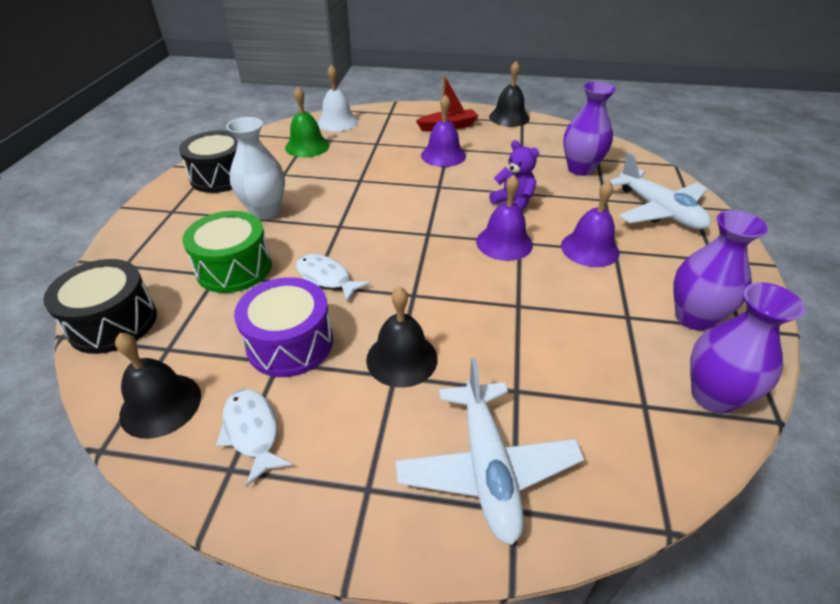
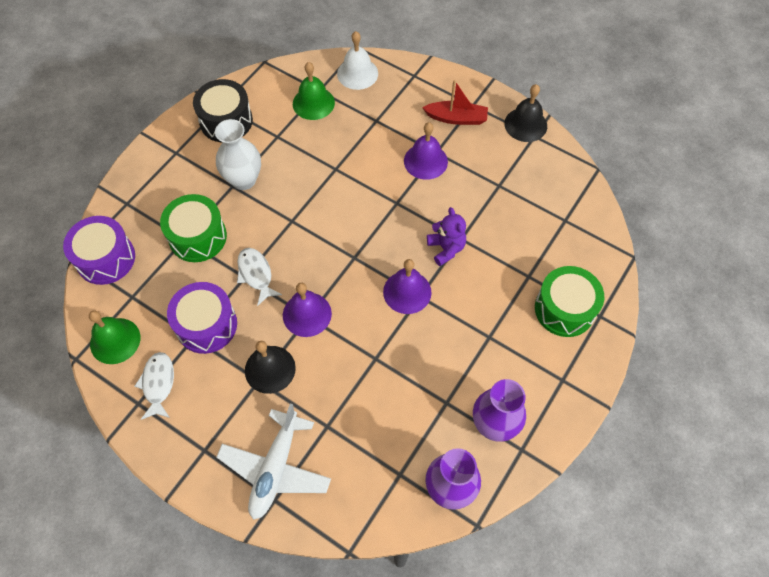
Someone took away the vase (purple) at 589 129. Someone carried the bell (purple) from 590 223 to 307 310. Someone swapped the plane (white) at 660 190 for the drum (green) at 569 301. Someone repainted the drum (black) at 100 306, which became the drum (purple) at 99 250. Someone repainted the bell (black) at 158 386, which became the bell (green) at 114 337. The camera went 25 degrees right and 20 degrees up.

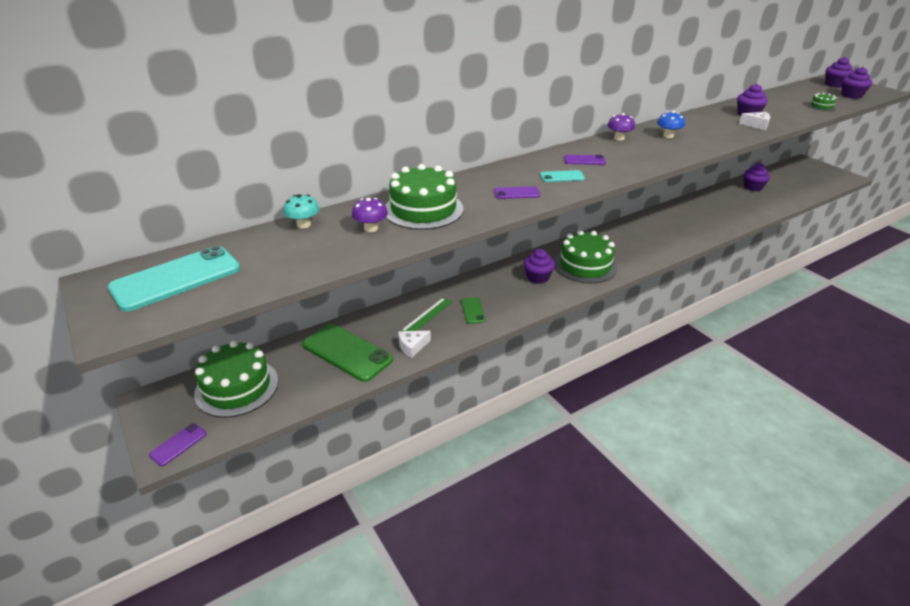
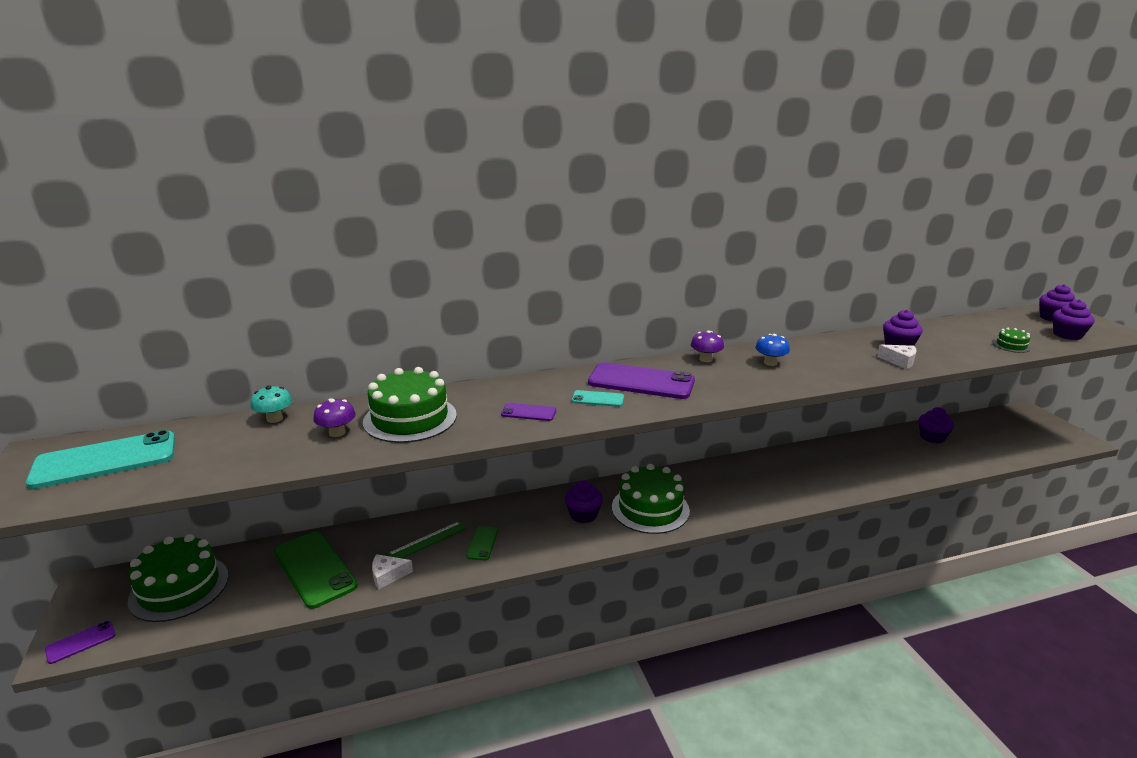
Someone scaled the phone (purple) at 585 160 by 2.09. The camera went 15 degrees right and 10 degrees down.

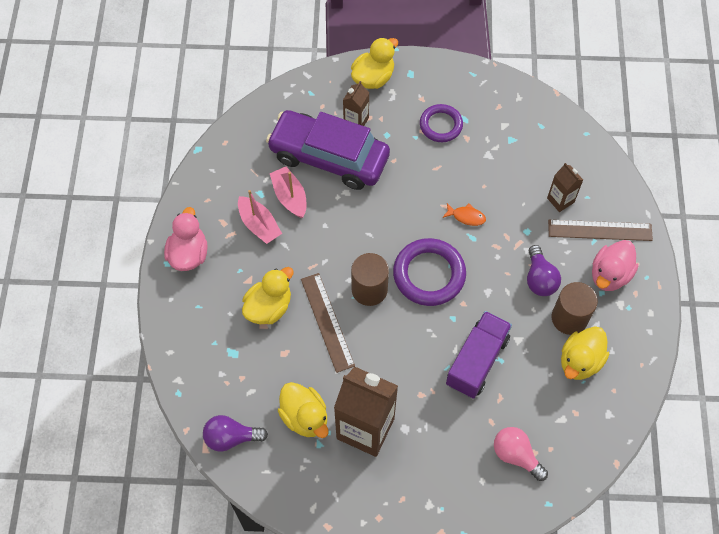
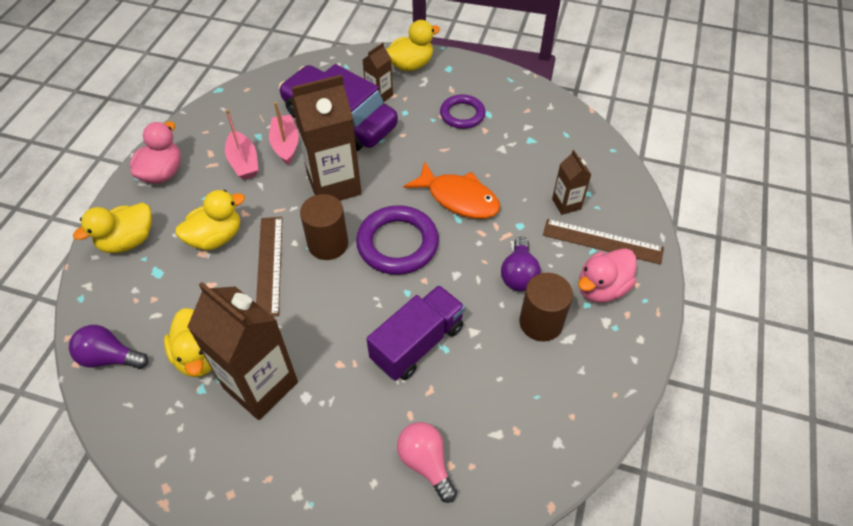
Someone put down the carton (brown) at 326 138. Someone carried the duck (yellow) from 585 353 to 112 227. Someone scaled the fish (orange) at 464 214 by 2.08. The camera went 15 degrees right and 10 degrees down.

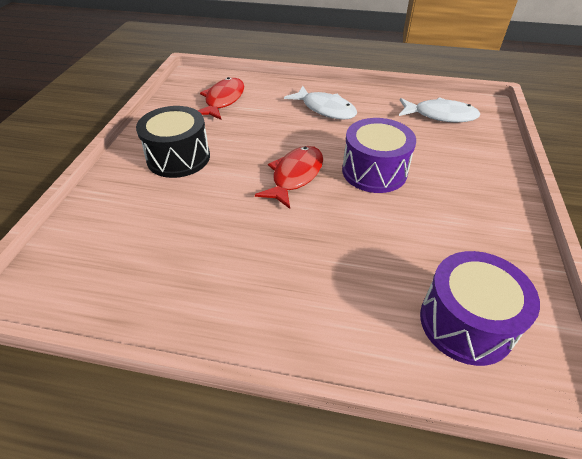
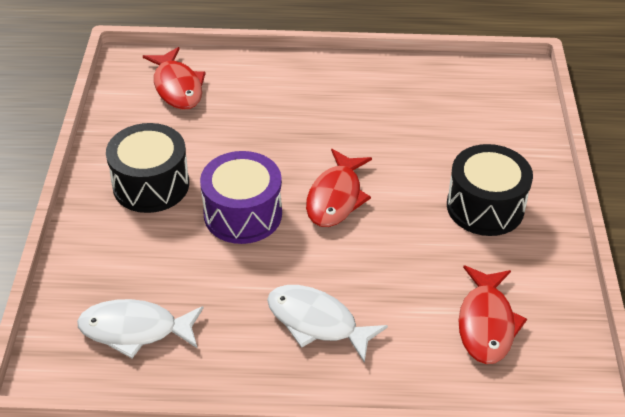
Someone put down the drum (black) at 147 168. Someone swapped the drum (purple) at 480 308 for the fish (red) at 174 78. The camera went 170 degrees right and 0 degrees up.

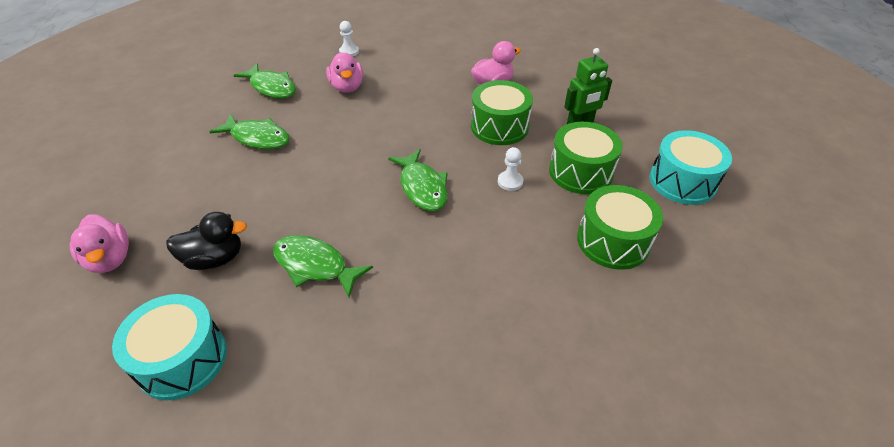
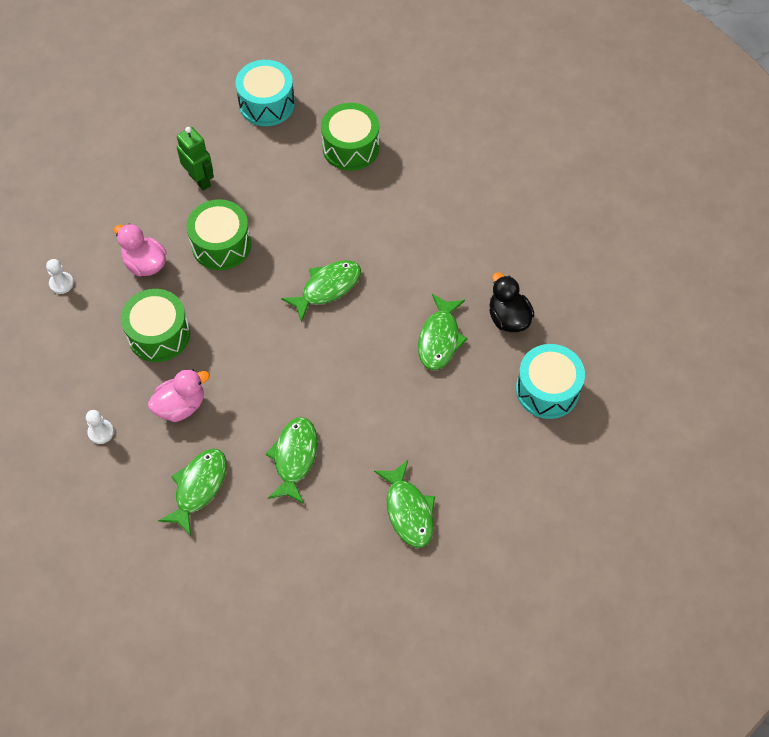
Someone took away the duck (pink) at 99 243. Someone put down the fish (green) at 404 504. Someone carried the duck (black) from 206 241 to 511 302. Someone carried the pawn (white) from 510 169 to 60 276. Someone carried the drum (green) from 586 158 to 155 325. The camera went 105 degrees left and 15 degrees up.

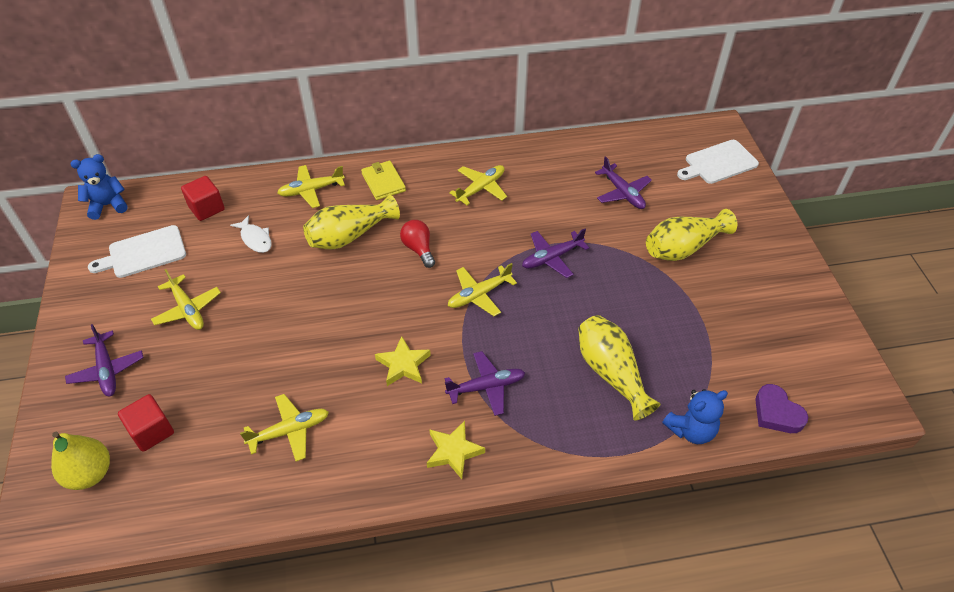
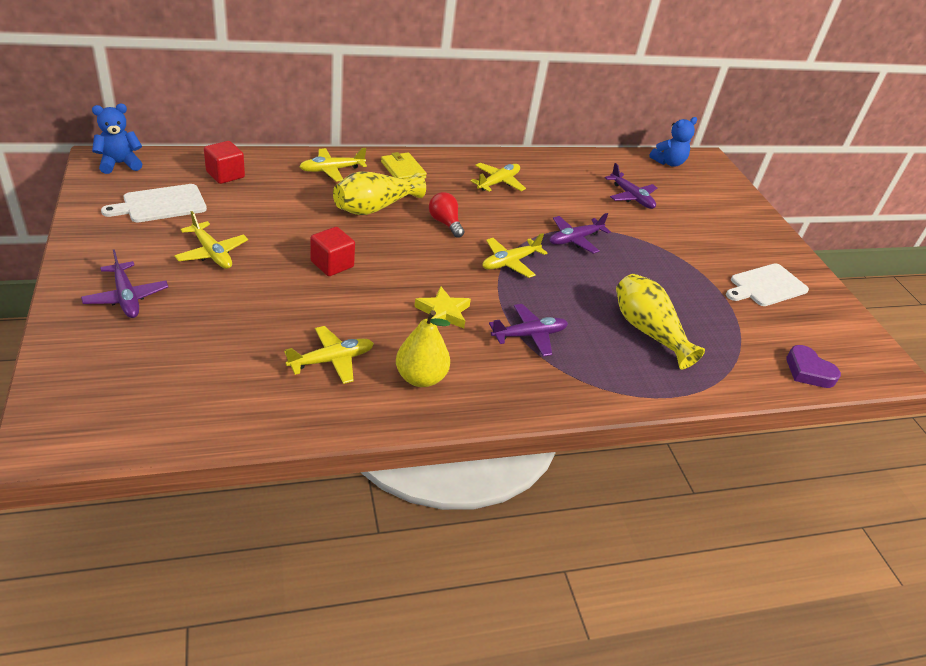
Someone took away the fish (white) at 251 234. Someone took away the star (yellow) at 456 450. Someone took away the vase (yellow) at 691 235. Someone carried the pear (yellow) from 80 461 to 423 348. Someone carried the cube (red) from 146 423 to 332 251. Someone carried the teddy bear (blue) from 695 416 to 673 142. Someone carried the cutting board (white) from 718 162 to 767 284. The camera went 10 degrees left and 10 degrees down.

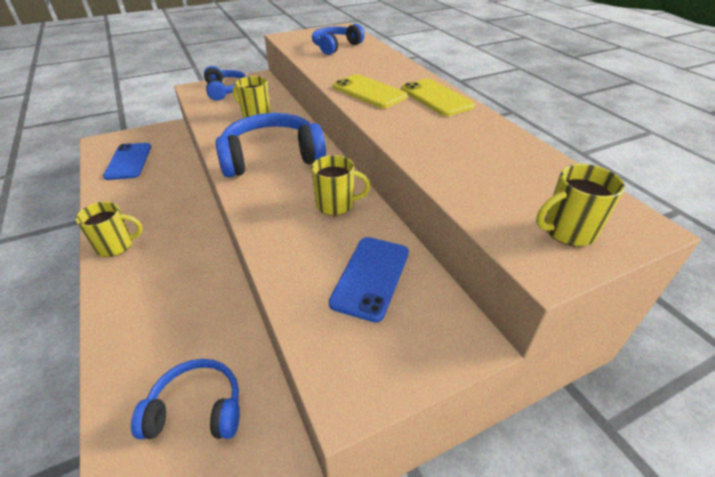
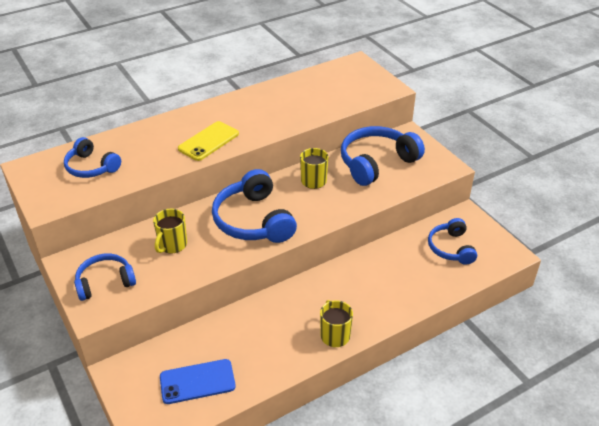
Someone took away the phone (yellow) at 438 97. Someone took away the mug (yellow) at 580 205. Someone swapped the phone (blue) at 369 279 for the headphones (blue) at 383 156. The camera went 95 degrees left and 0 degrees up.

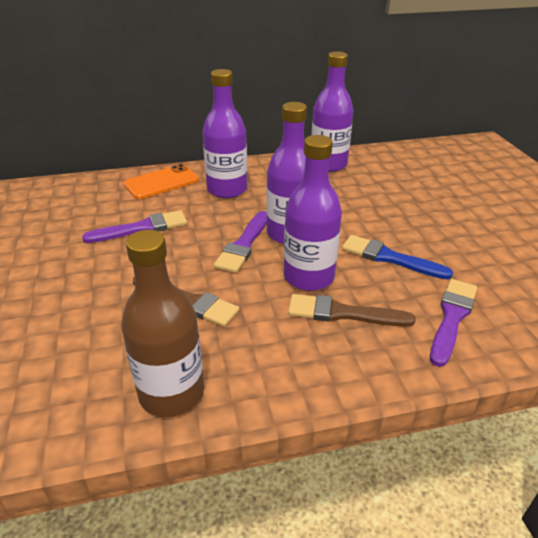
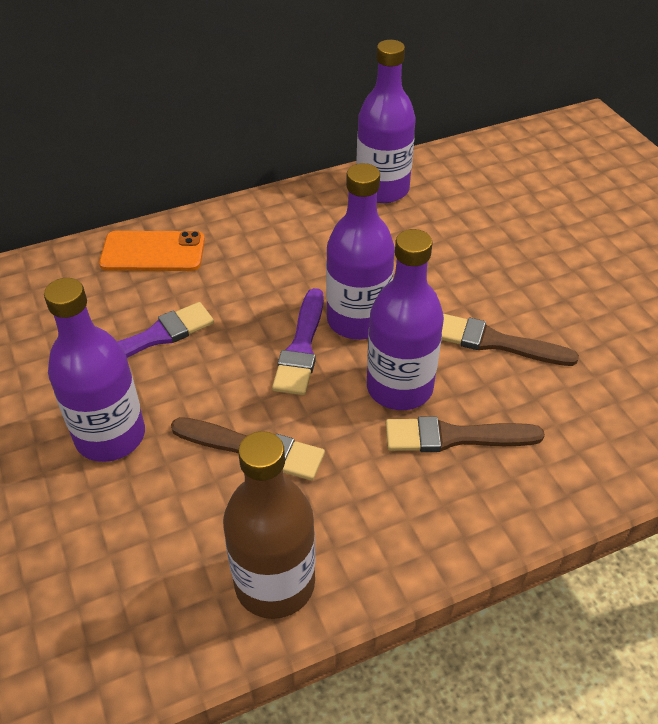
Someone took away the brush (purple) at 453 323. Someone carried the bottle (purple) from 224 133 to 94 370. Someone repainted the brush (blue) at 397 257, which became the brush (brown) at 510 340. Someone rotated the phone (orange) at 161 181 by 45 degrees clockwise. The camera went 10 degrees left and 10 degrees up.

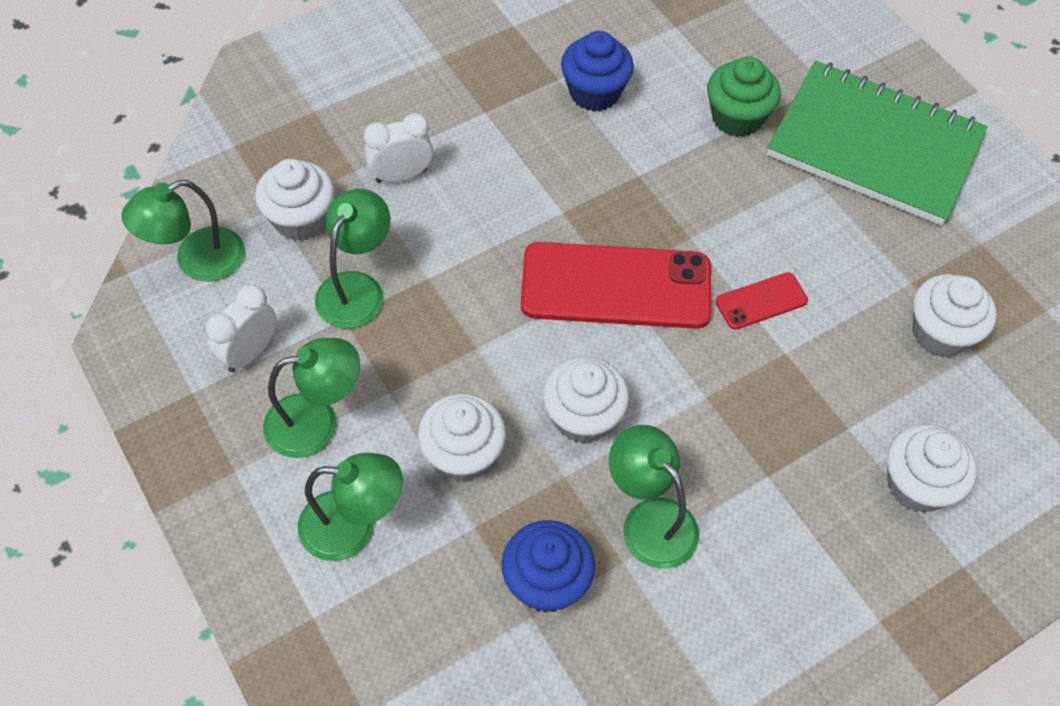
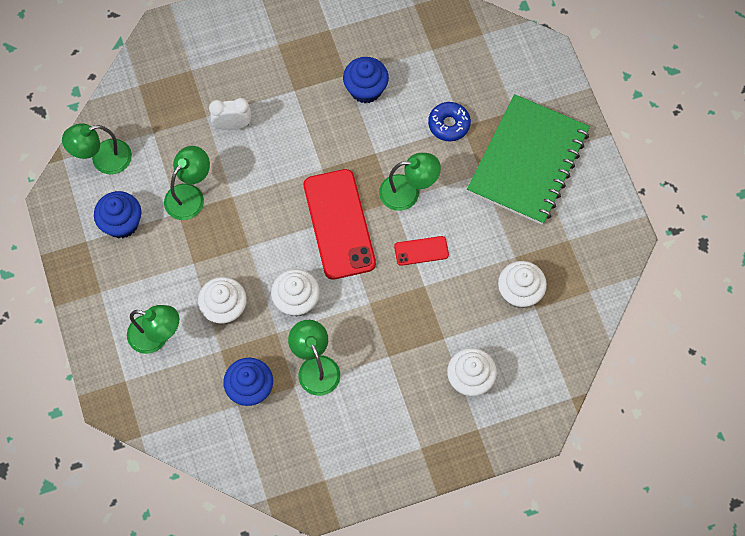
Someone took away the cupcake (white) at 295 200. Someone carried the lamp (green) from 311 398 to 410 182. Someone swapped the clock (white) at 241 328 for the cupcake (blue) at 117 214. Someone swapped the cupcake (green) at 744 96 for the donut (blue) at 449 121. Someone rotated the phone (red) at 616 285 by 60 degrees clockwise. Someone rotated the notebook (green) at 877 143 by 75 degrees clockwise. The camera went 15 degrees right and 10 degrees up.

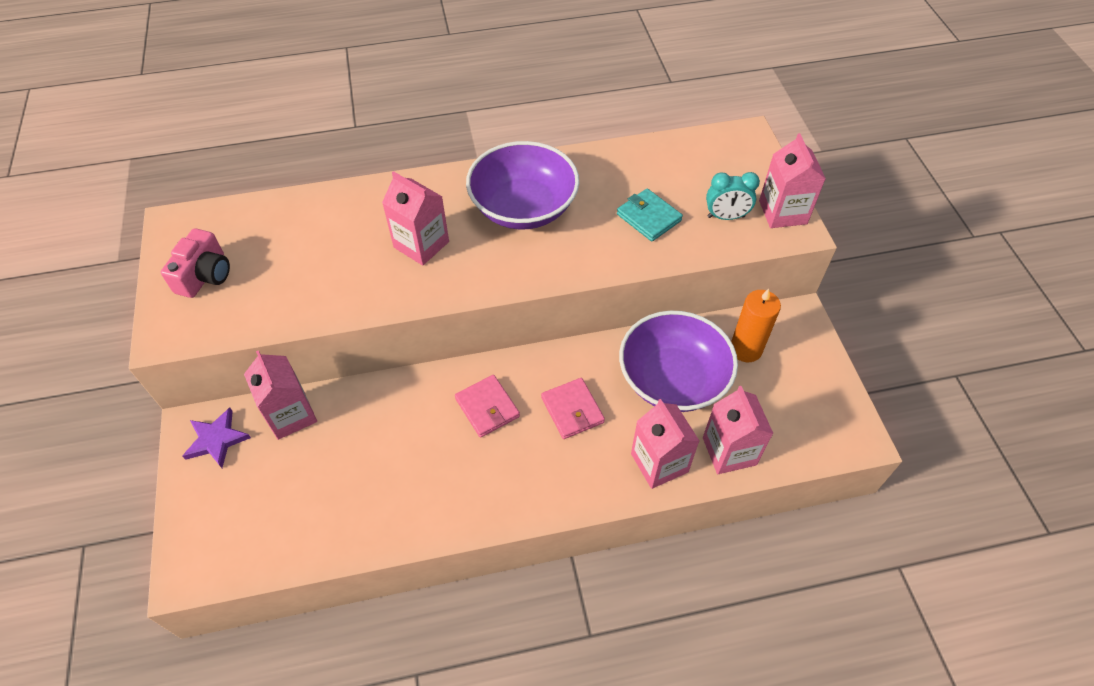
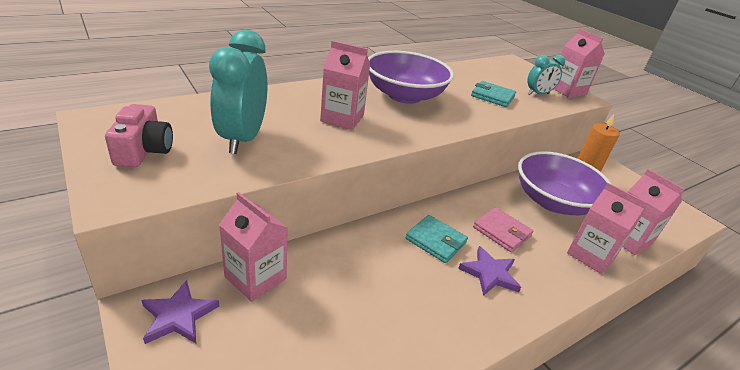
Someone put down the clock (turquoise) at 238 92. Someone put down the star (purple) at 489 271. Someone repainted the wallet (pink) at 487 406, which became the wallet (turquoise) at 436 239. The camera went 25 degrees left and 20 degrees down.

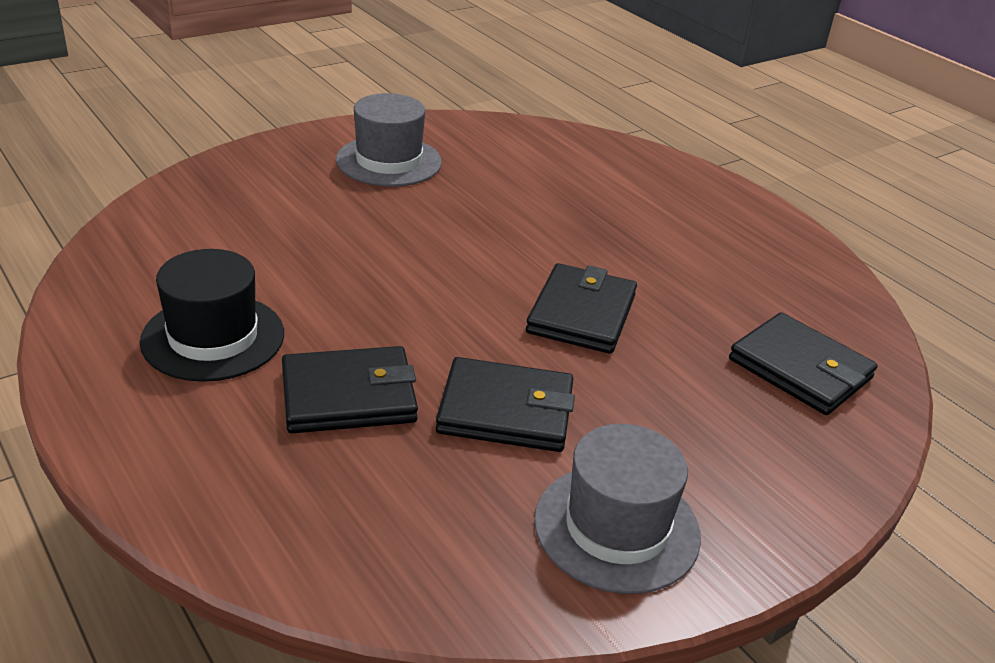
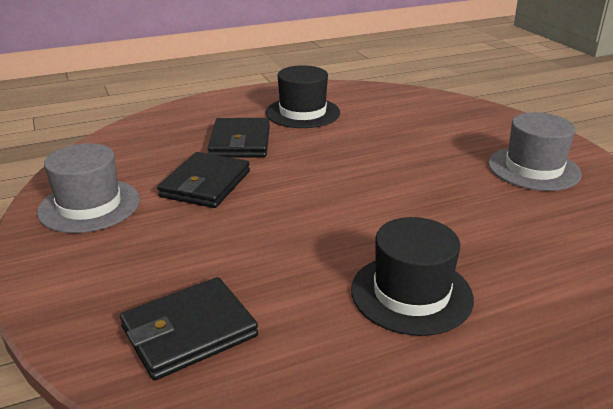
Someone took away the wallet (black) at 581 308. Someone put down the hat (black) at 412 276. The camera went 105 degrees right and 5 degrees down.

